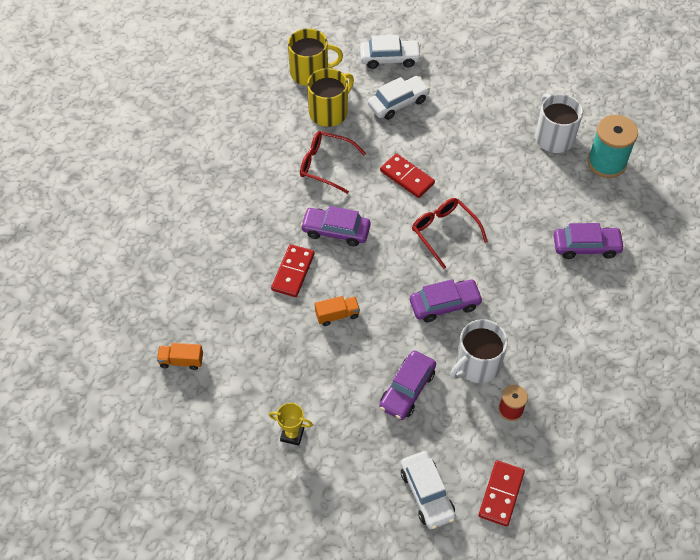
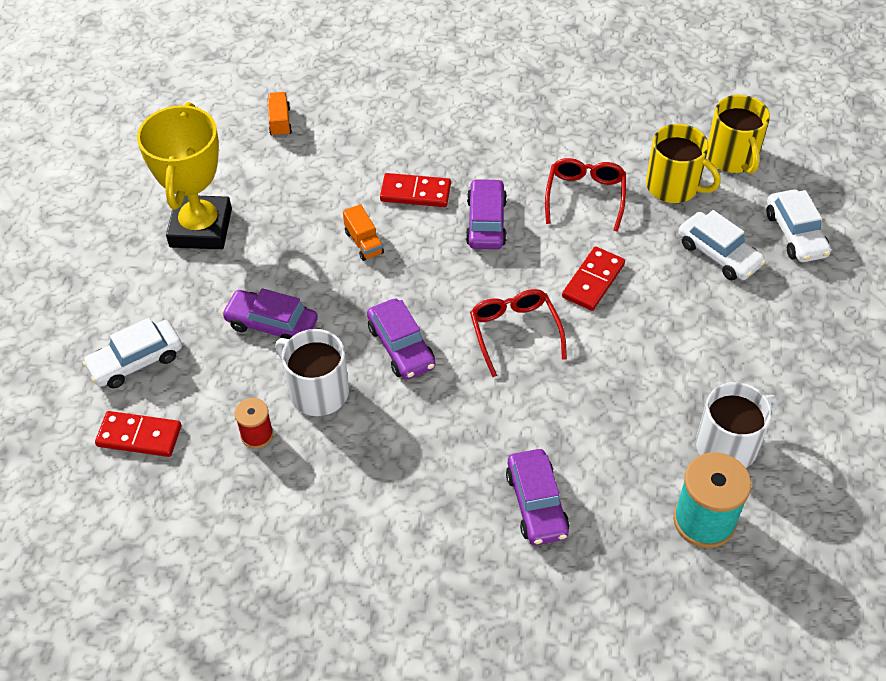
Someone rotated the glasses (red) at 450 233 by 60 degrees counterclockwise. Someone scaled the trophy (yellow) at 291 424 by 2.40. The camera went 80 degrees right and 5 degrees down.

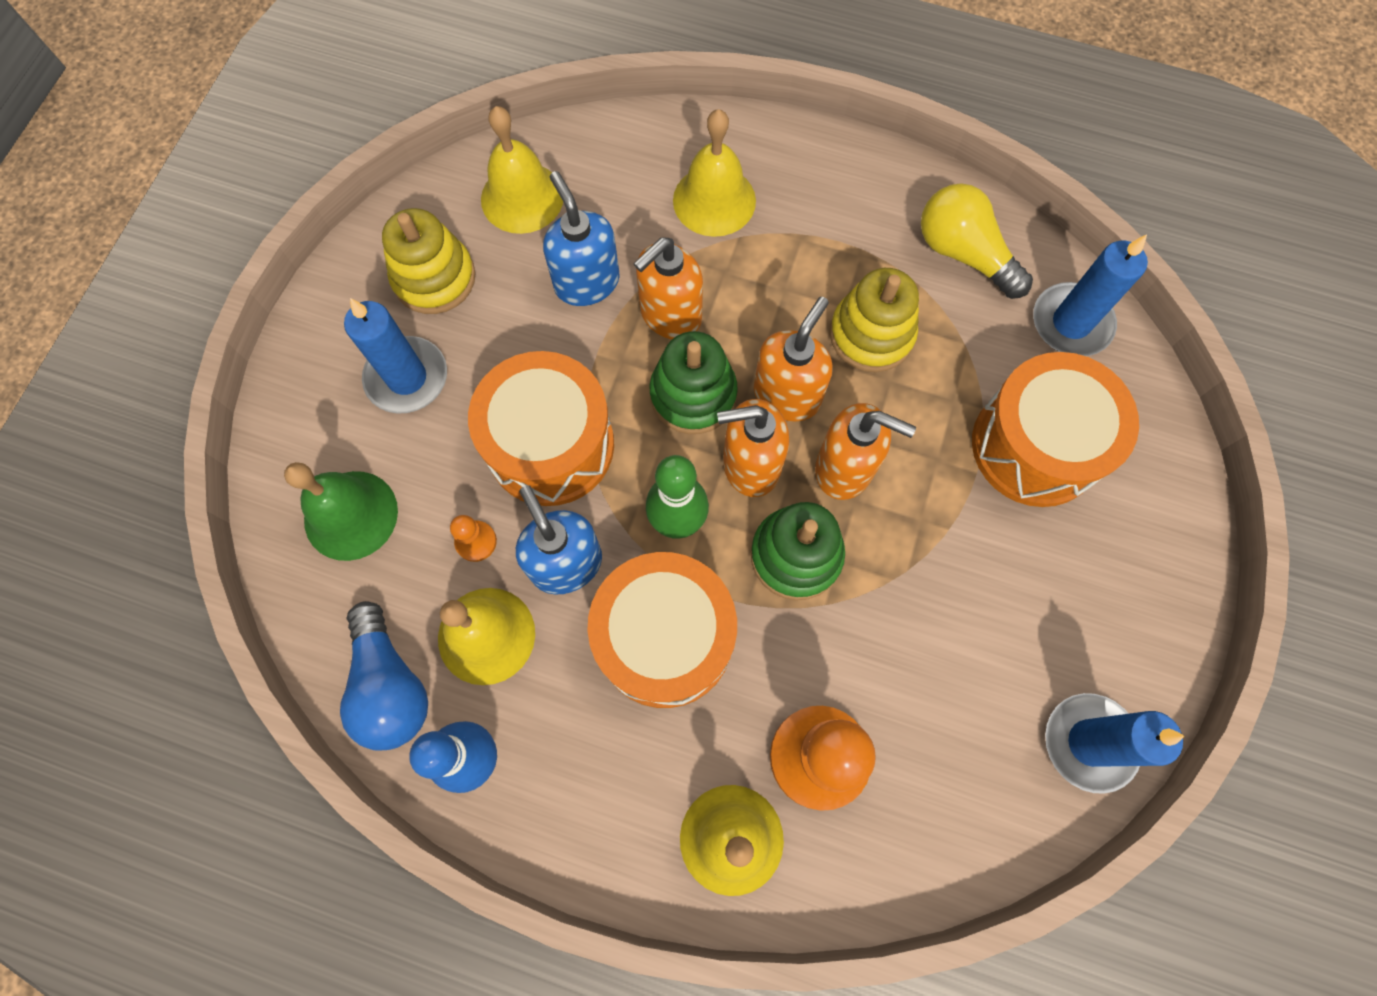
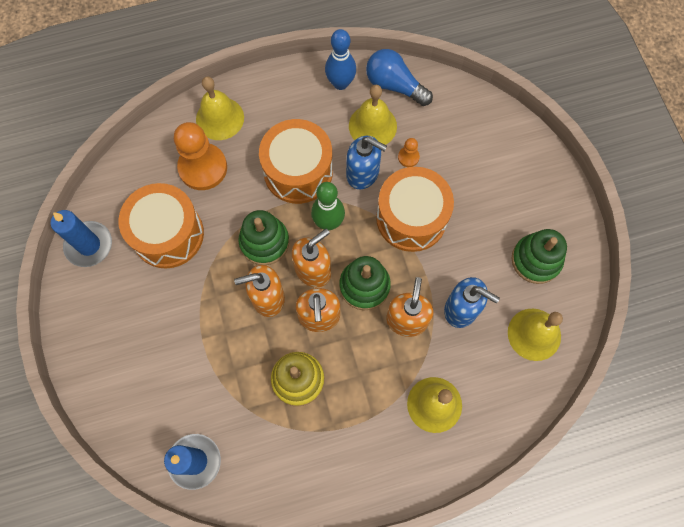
Someone took away the bell (green) at 341 511. Someone took away the candle (blue) at 395 356. Someone took away the light bulb (yellow) at 977 241. Someone carried the drum (orange) from 1055 429 to 161 226. Someone repainted the stacking toy (yellow) at 428 261, which became the stacking toy (green) at 539 256. The camera went 145 degrees right and 0 degrees up.

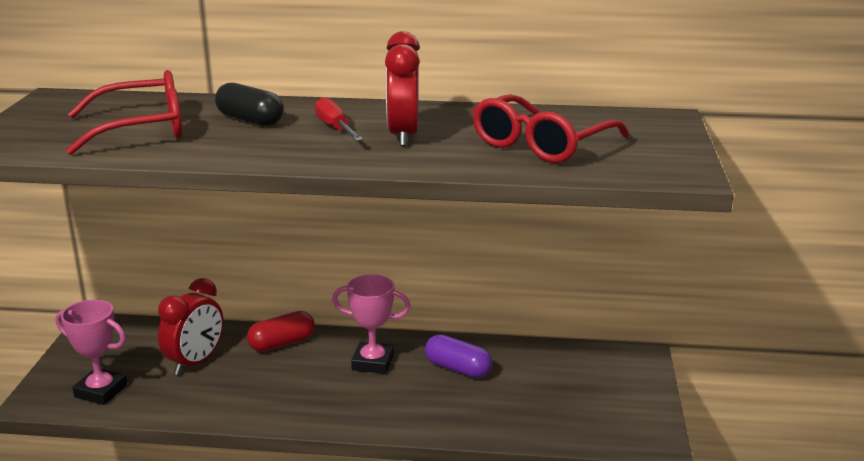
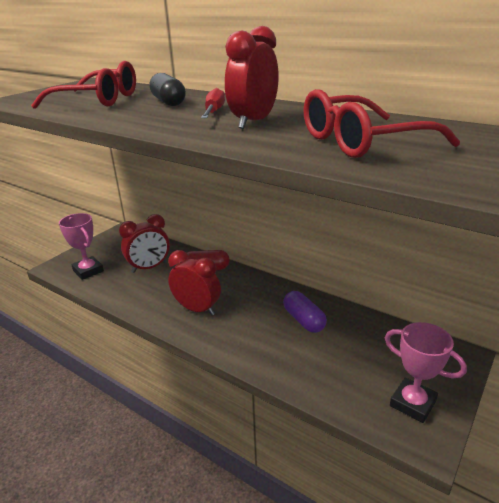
Someone put down the clock (red) at 194 282. Someone carried the trophy (pink) from 371 324 to 426 372. The camera went 30 degrees right and 5 degrees up.

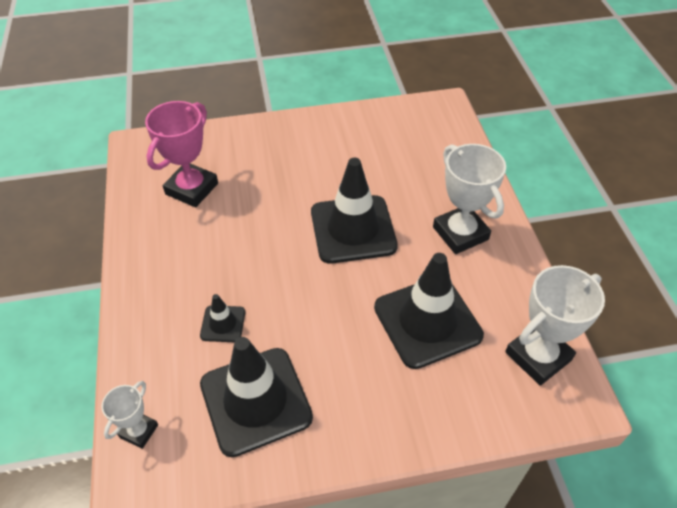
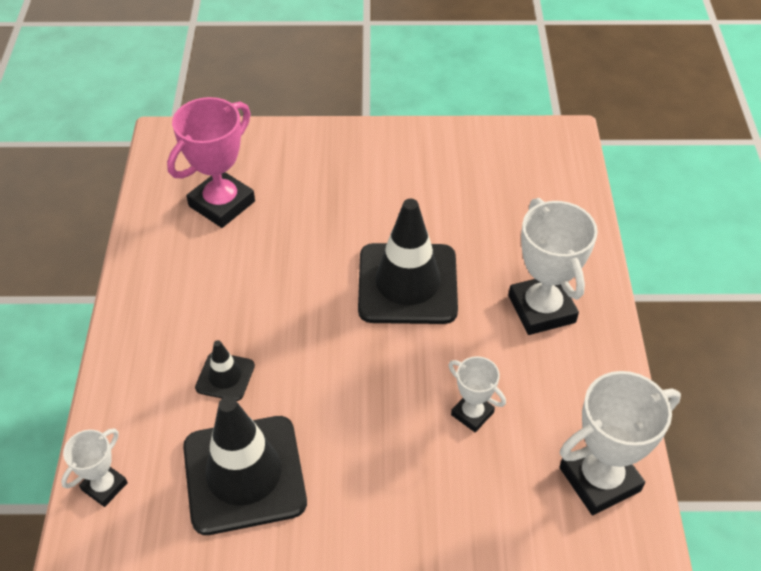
Someone swapped the traffic cone (black) at 429 311 for the trophy (white) at 477 394. The camera went 10 degrees right and 0 degrees up.

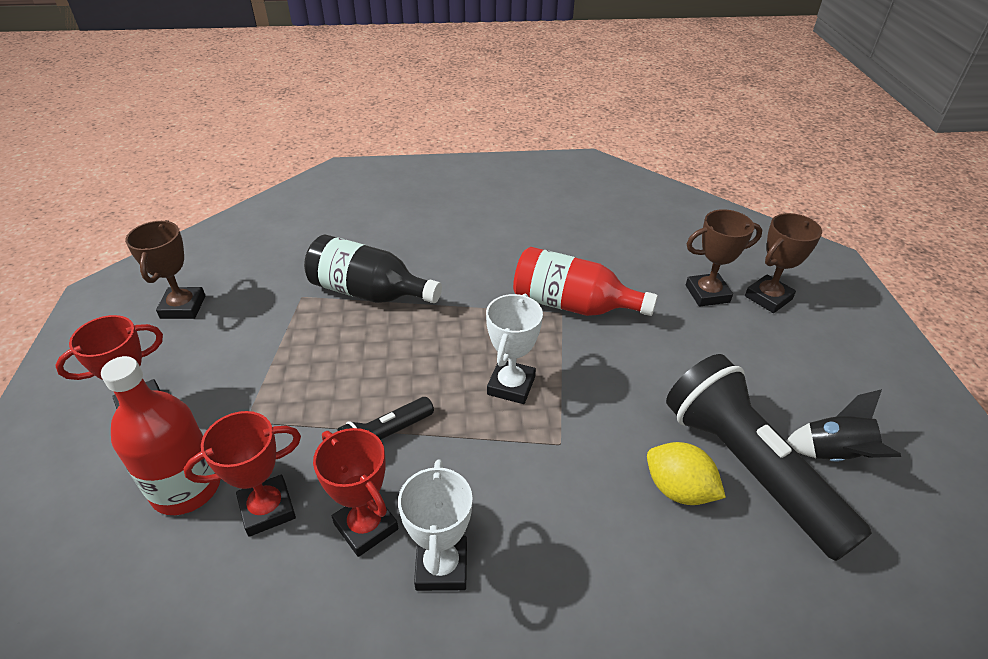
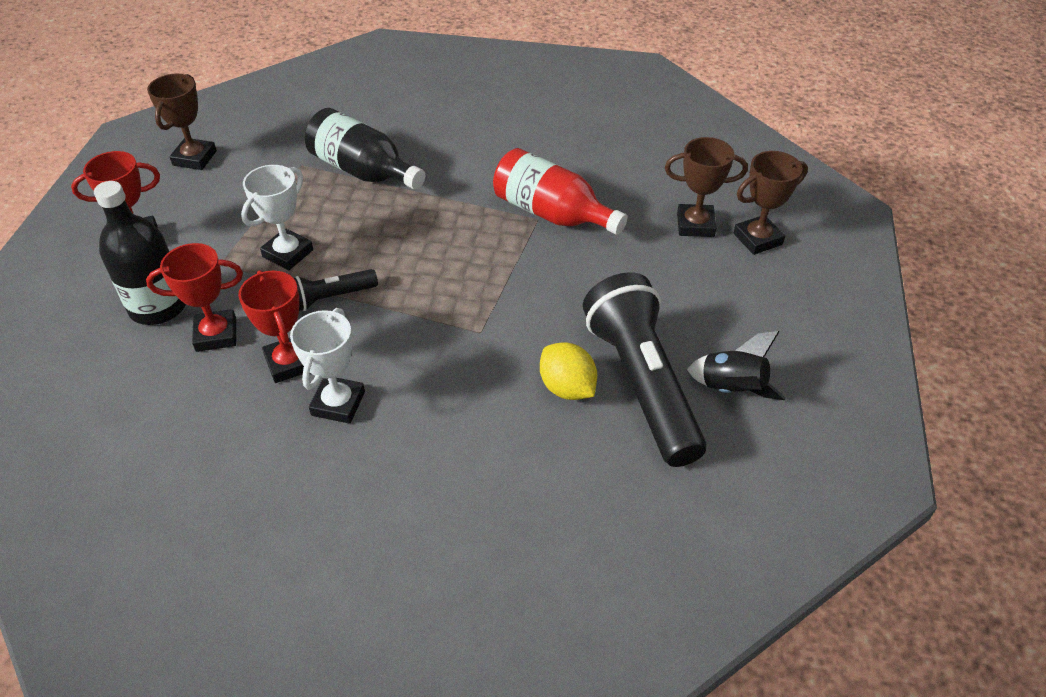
Someone carried the trophy (white) from 514 349 to 277 217. Someone repainted the bottle (red) at 160 435, which became the bottle (black) at 140 253. The camera went 15 degrees right and 5 degrees up.

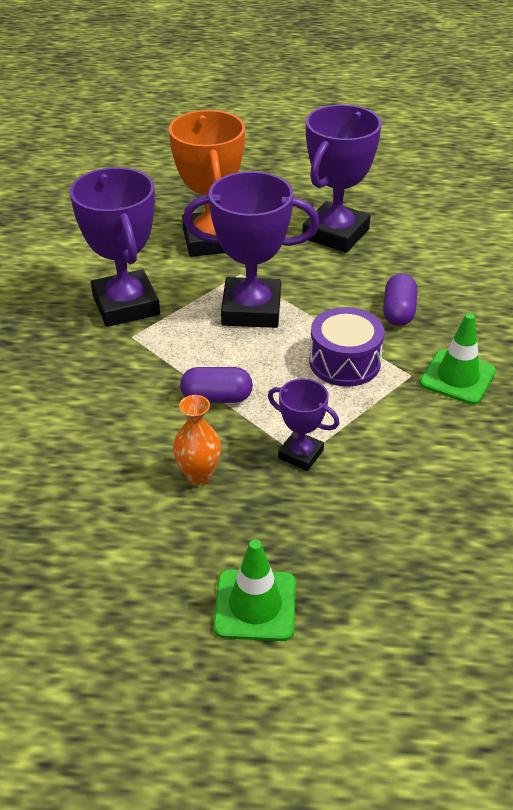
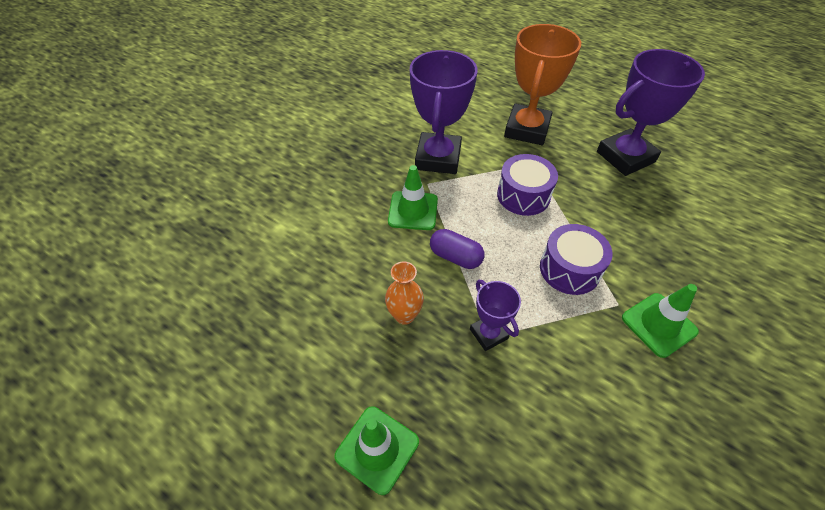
Someone took away the capsule (purple) at 400 299. Someone put down the traffic cone (green) at 413 197. Someone swapped the trophy (purple) at 251 249 for the drum (purple) at 527 185. The camera went 30 degrees right and 10 degrees up.

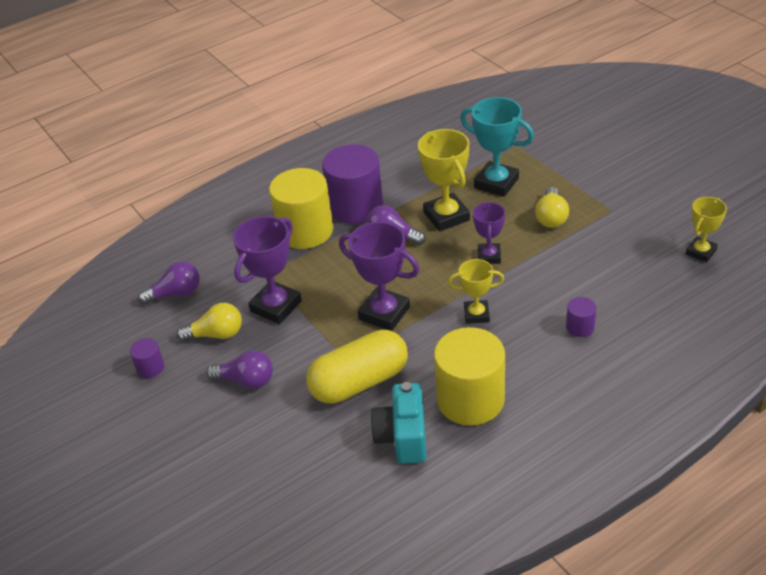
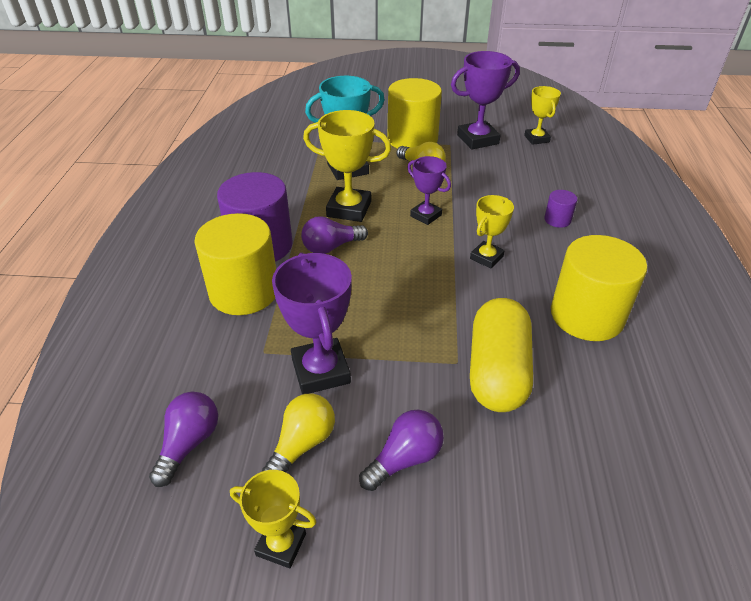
Someone took away the camera (turquoise) at 398 423. Someone put down the cylinder (yellow) at 415 113. Someone carried the trophy (purple) from 379 276 to 485 100. Someone swapped the cylinder (purple) at 147 358 for the trophy (yellow) at 273 519. The camera went 55 degrees left and 0 degrees up.

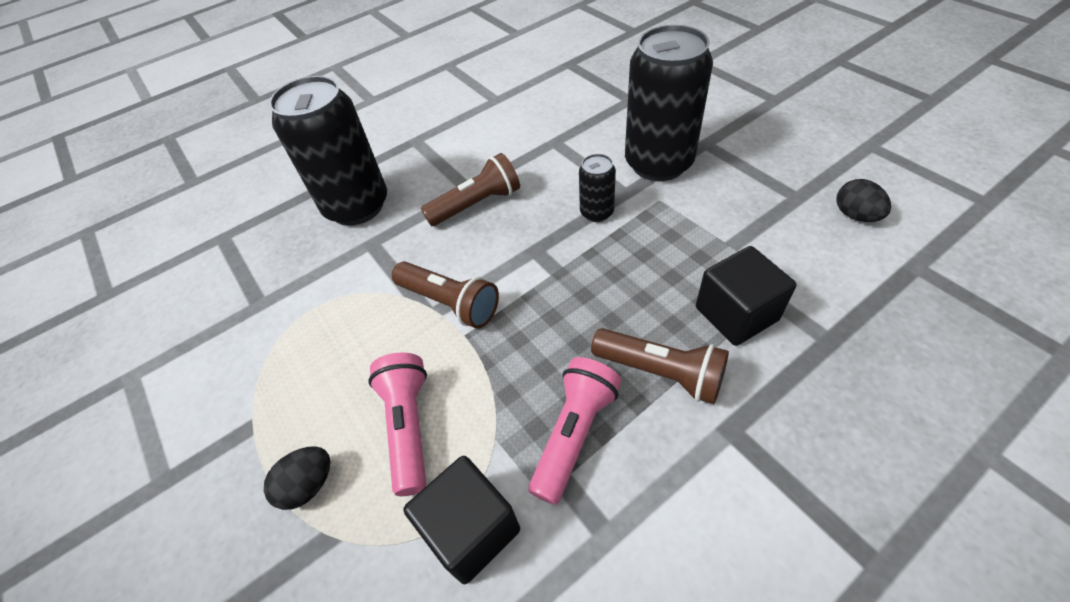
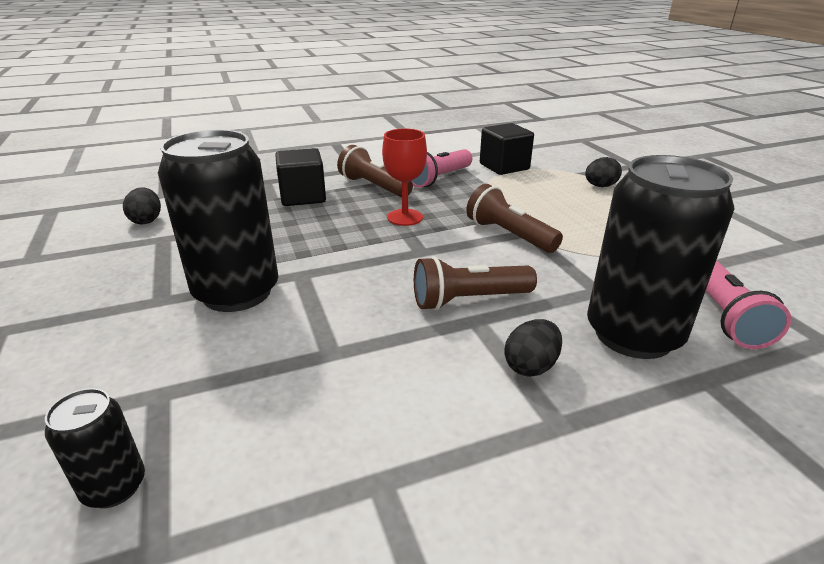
Someone put down the goblet (red) at 404 177. Someone put down the egg (black) at 533 348. Someone carried the flashlight (pink) from 397 424 to 748 304. Someone carried the can (black) from 597 188 to 95 448. The camera went 170 degrees left and 20 degrees down.

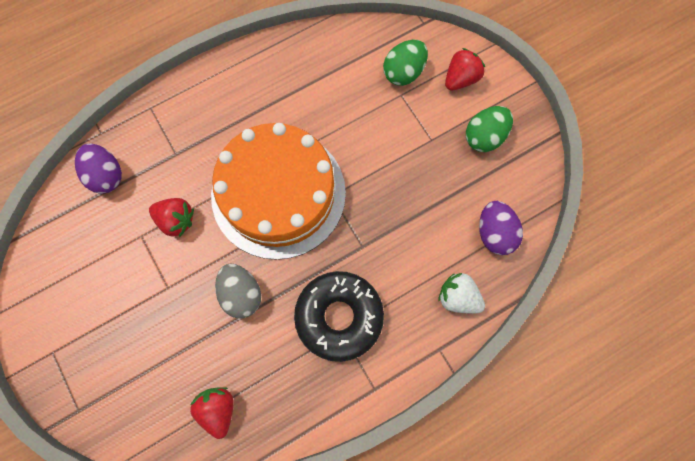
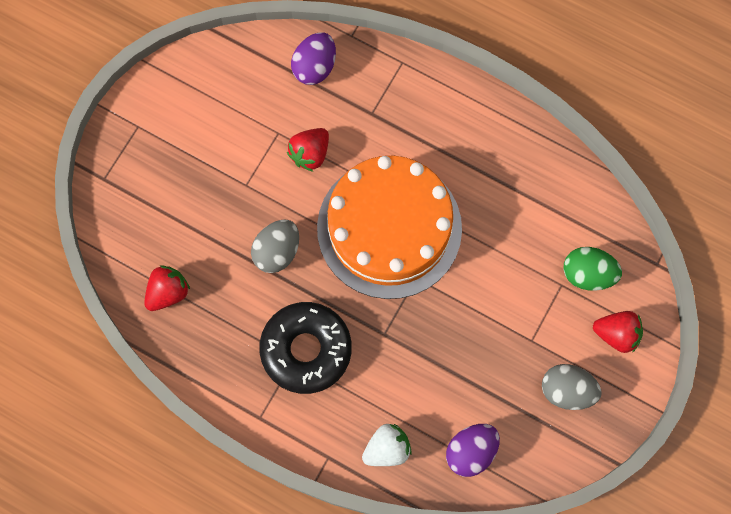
Someone repainted the egg (green) at 489 129, which became the egg (grey) at 572 387. Someone rotated the strawberry (red) at 171 217 by 45 degrees clockwise. Someone rotated the strawberry (white) at 461 293 by 60 degrees clockwise. The camera went 60 degrees right and 0 degrees up.

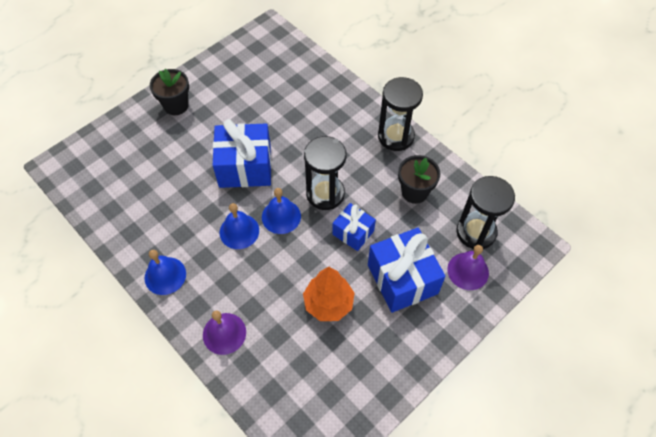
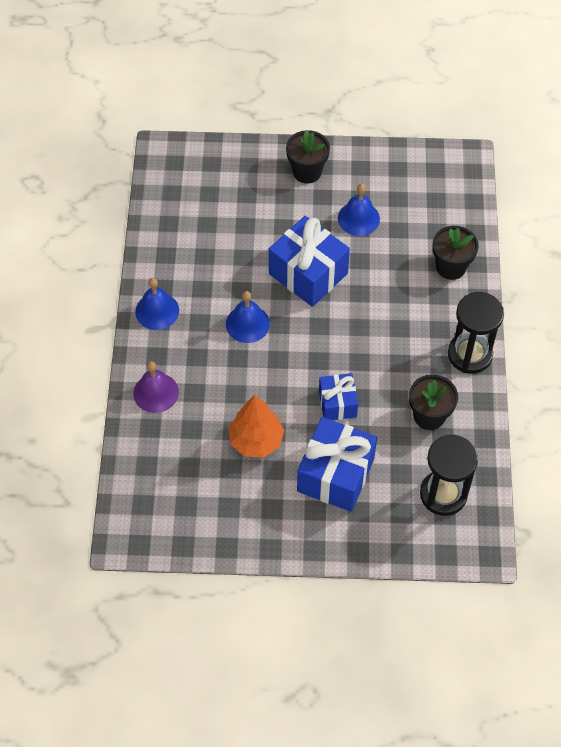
Someone took away the hourglass (black) at 325 173. Someone took away the bell (purple) at 468 267. Someone put down the flower pot (black) at 455 253. Someone carried the bell (blue) from 281 211 to 359 210. The camera went 45 degrees right and 0 degrees up.

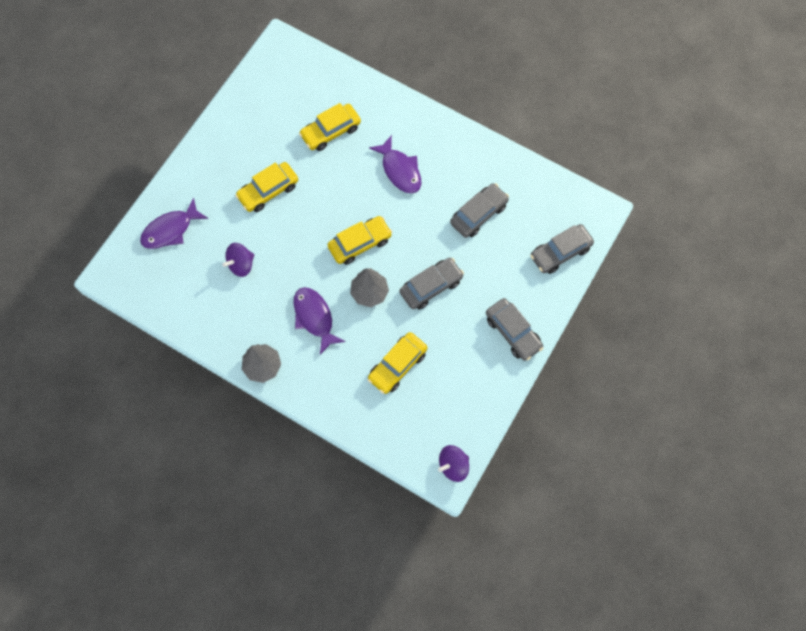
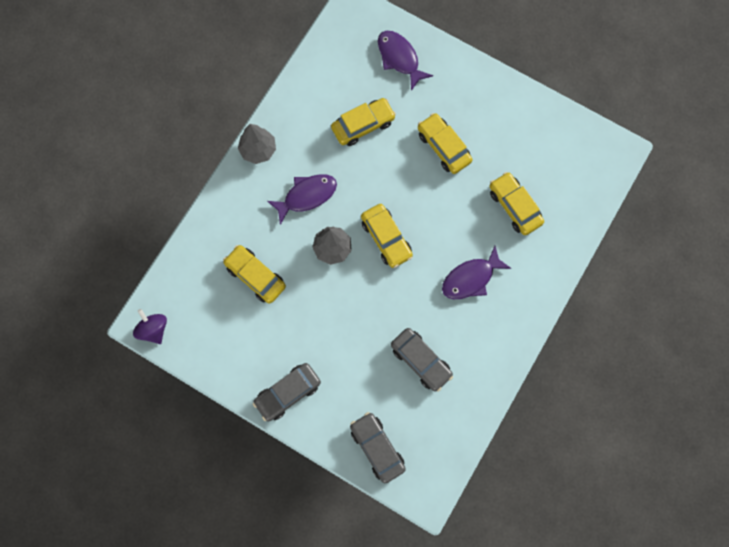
Someone took away the car (grey) at 432 283. Someone swapped the spinning top (purple) at 238 260 for the car (yellow) at 363 122. The camera went 90 degrees right and 5 degrees up.

